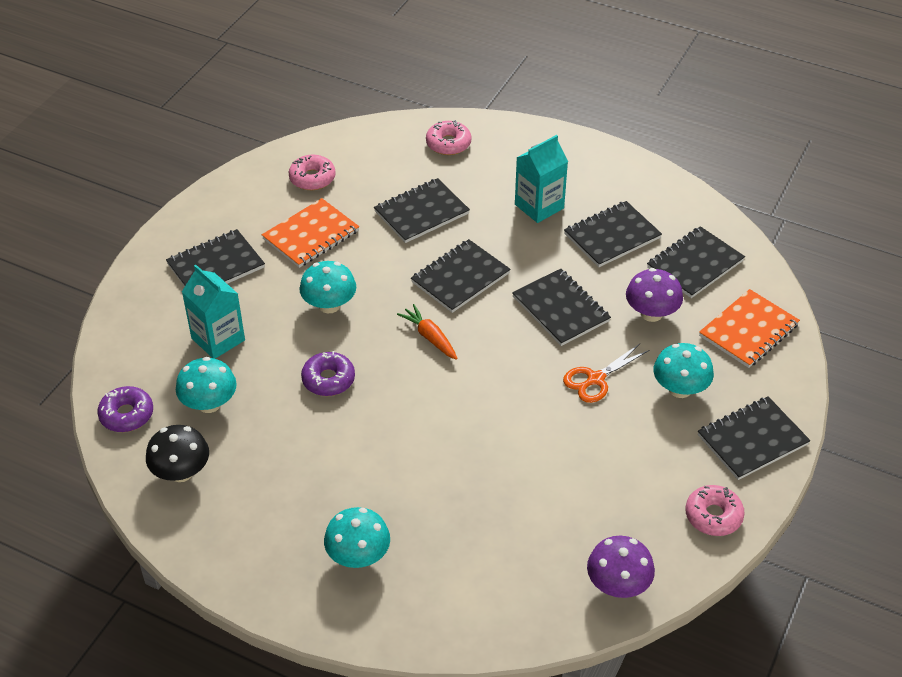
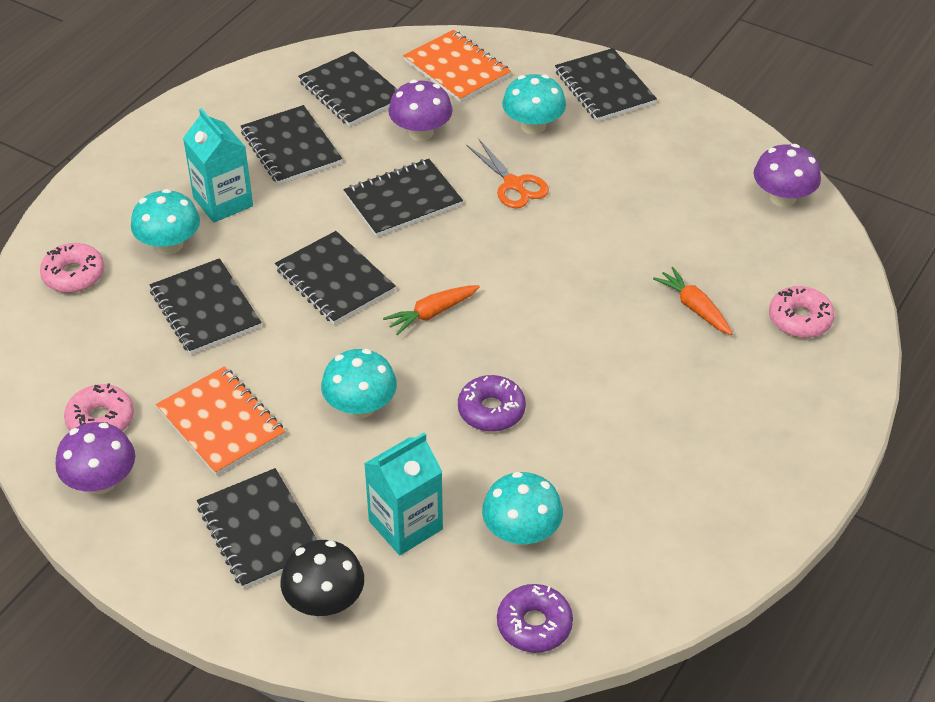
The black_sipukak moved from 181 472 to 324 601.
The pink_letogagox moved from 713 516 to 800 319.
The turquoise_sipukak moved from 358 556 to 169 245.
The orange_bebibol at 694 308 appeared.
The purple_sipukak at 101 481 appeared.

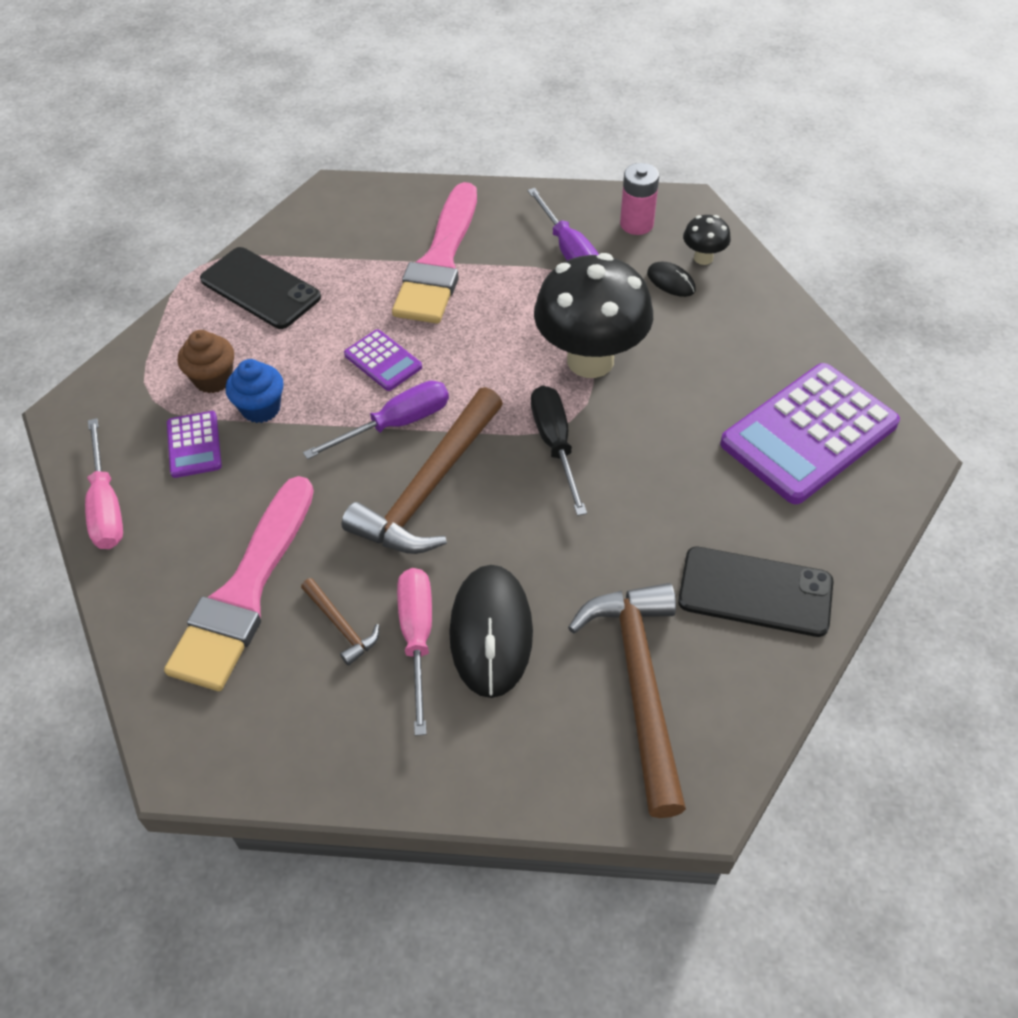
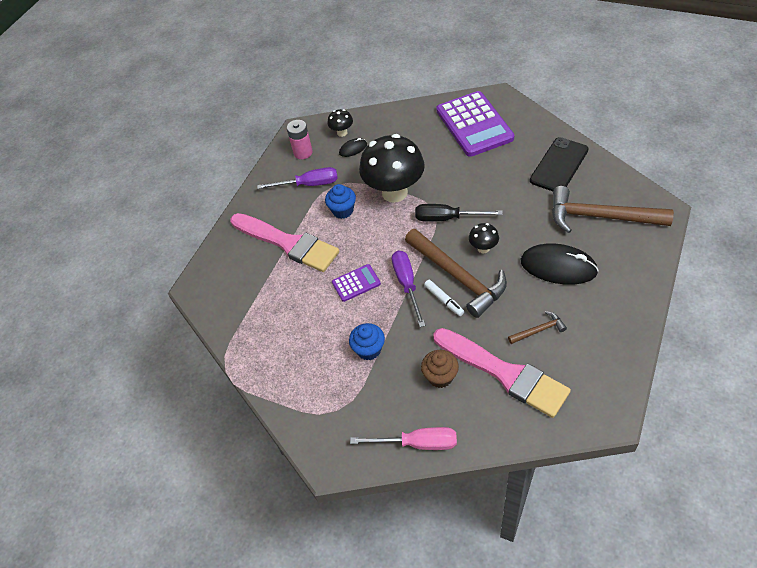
The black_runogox at 260 288 disappeared.
The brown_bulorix moved from 213 379 to 440 377.
The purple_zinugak at 194 445 disappeared.
The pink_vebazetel at 417 638 disappeared.
The blue_bulorix at 343 211 appeared.
The black_sipukak at 483 248 appeared.
The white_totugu at 444 300 appeared.

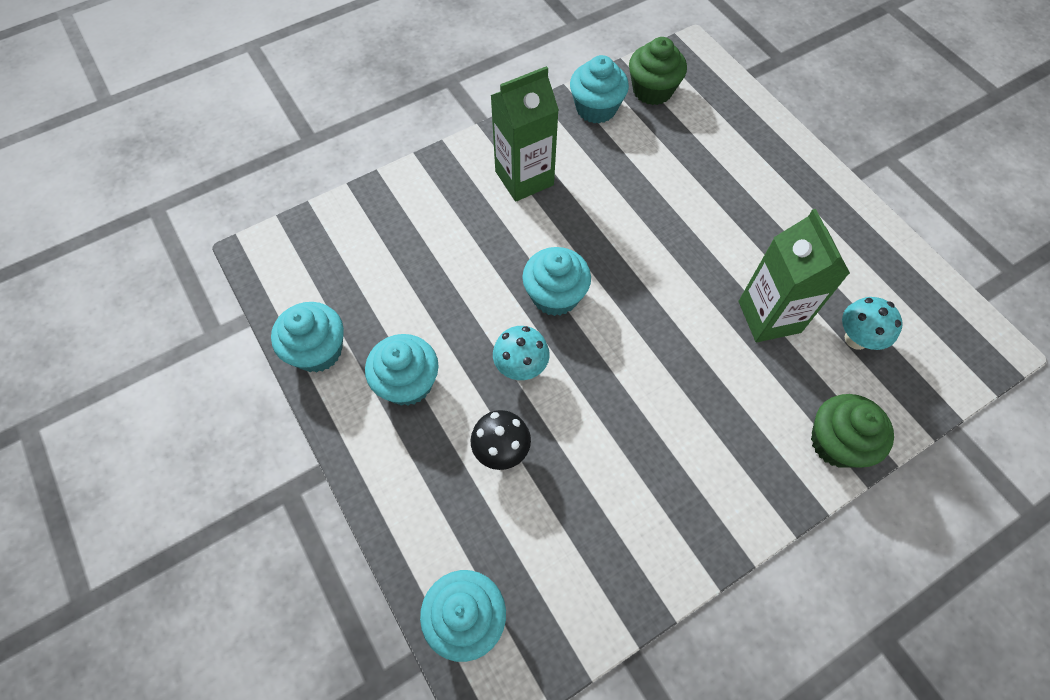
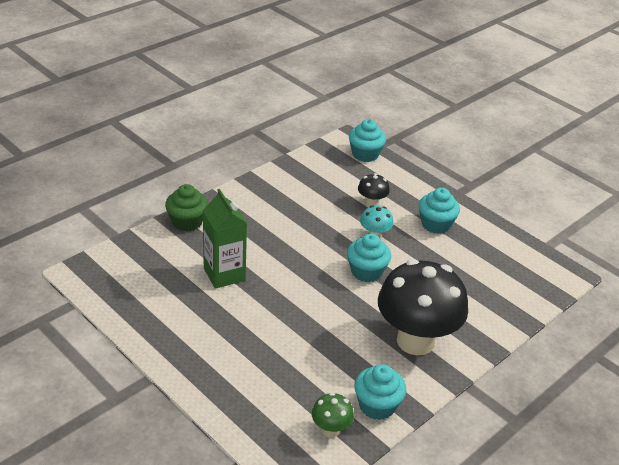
The green_bulorix at 652 90 was replaced by the green_sipukak at 330 430.
The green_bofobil at 524 178 was replaced by the black_sipukak at 415 341.
The turquoise_sipukak at 856 339 disappeared.
The turquoise_bulorix at 318 350 disappeared.

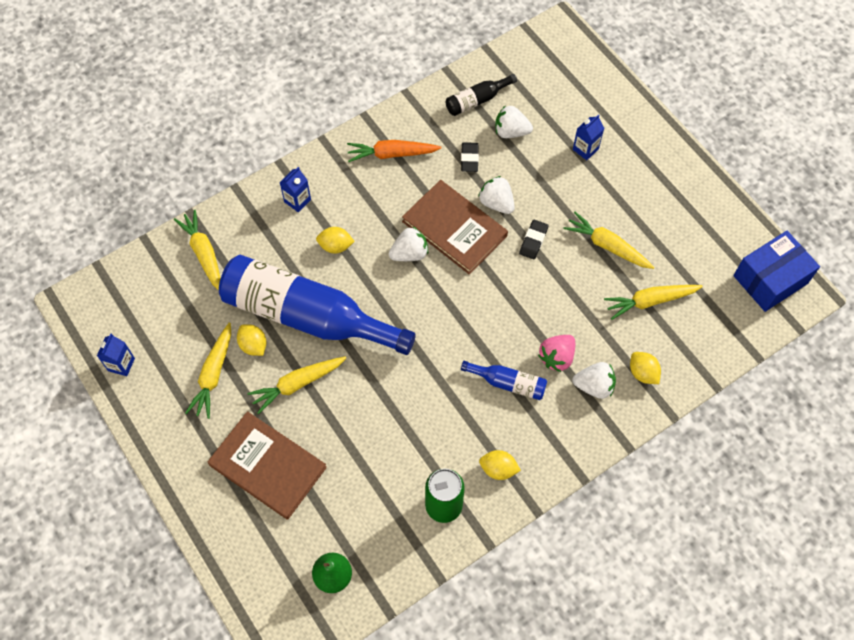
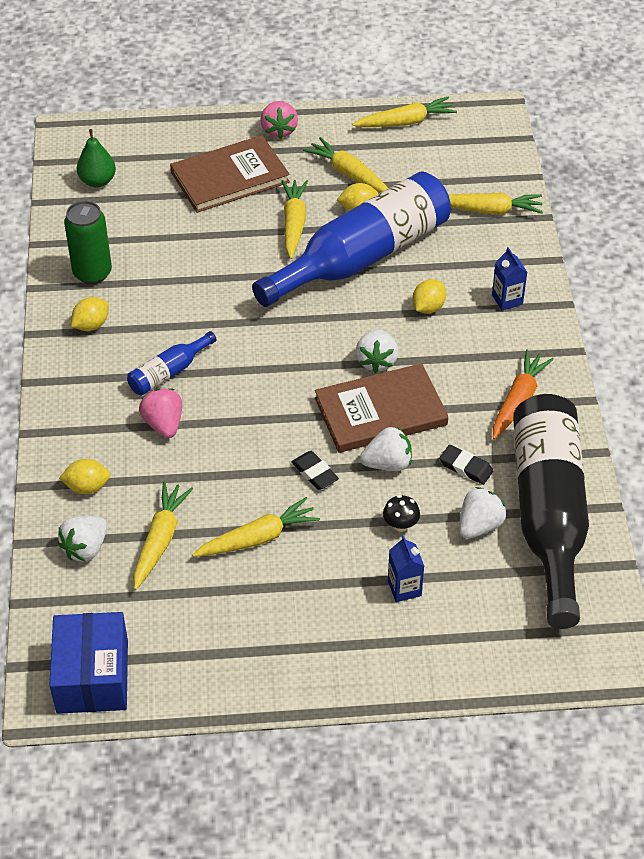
The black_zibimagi at 477 100 changed to 2.35 times the size.
The blue_bofobil at 121 364 was replaced by the yellow_bebibol at 406 122.
The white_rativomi moved from 594 386 to 85 548.
The pink_rativomi at 279 130 appeared.
The black_sipukak at 400 525 appeared.

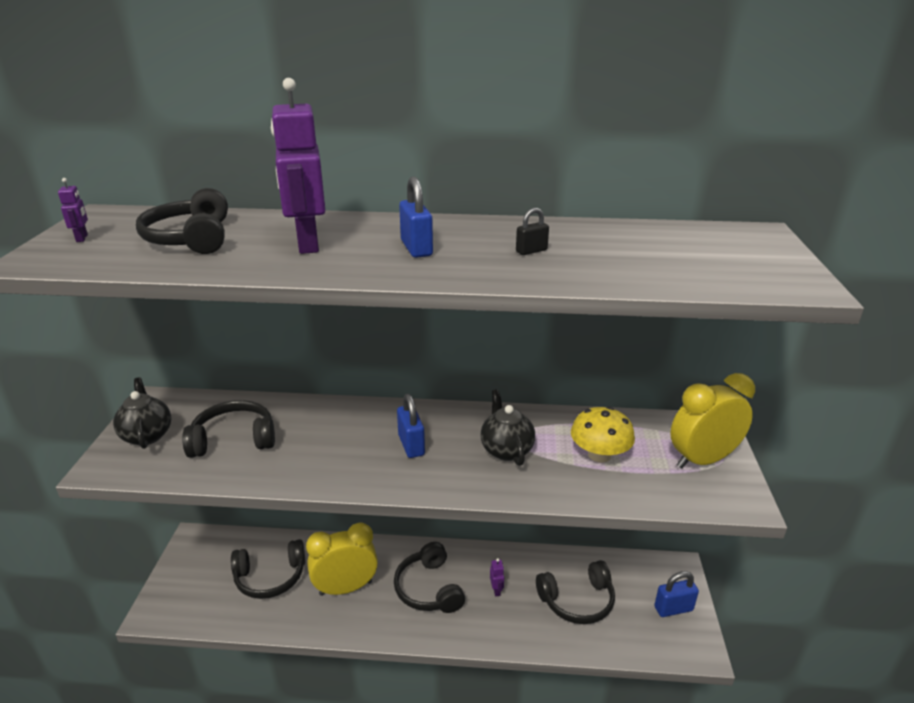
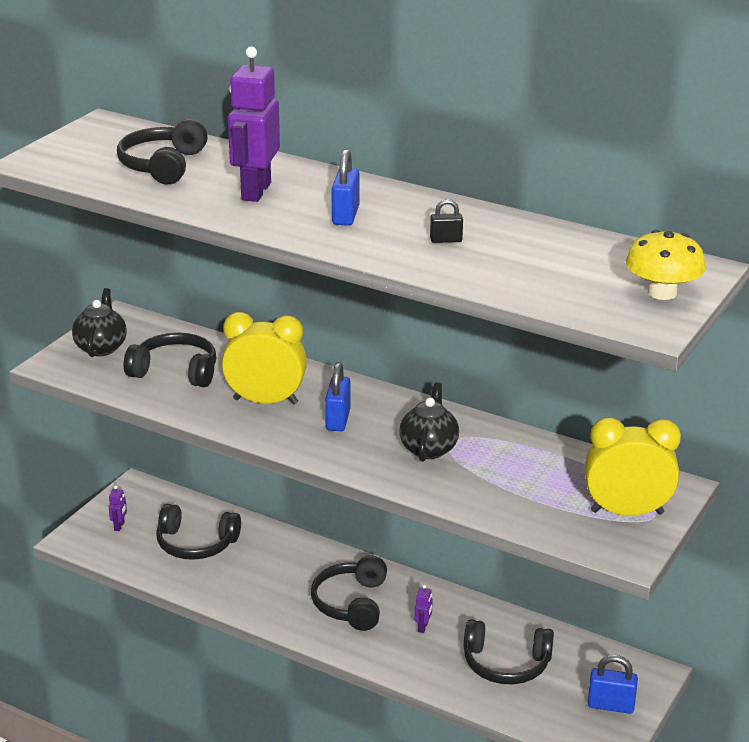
The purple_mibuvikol moved from 82 238 to 119 526.
The yellow_sipukak moved from 599 454 to 662 292.
The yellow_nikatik moved from 345 588 to 265 401.

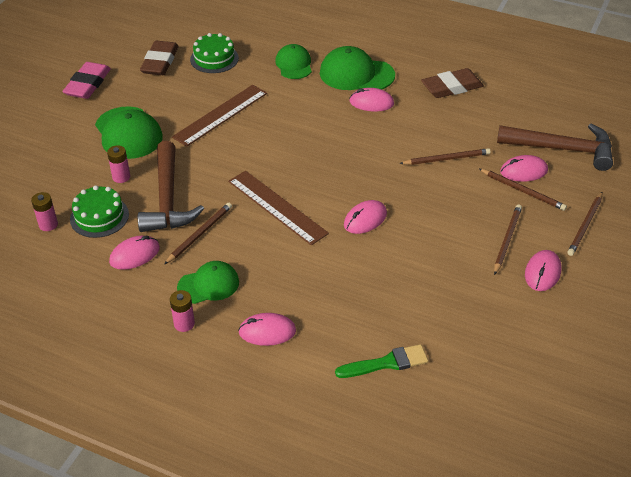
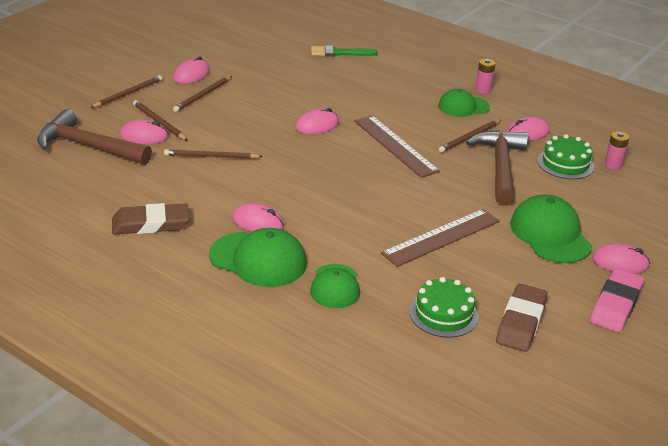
The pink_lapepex at 121 177 disappeared.
The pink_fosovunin moved from 267 331 to 620 262.

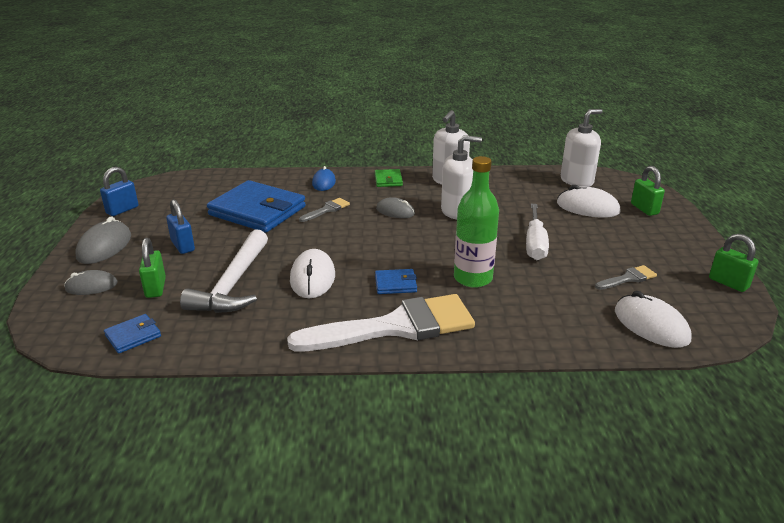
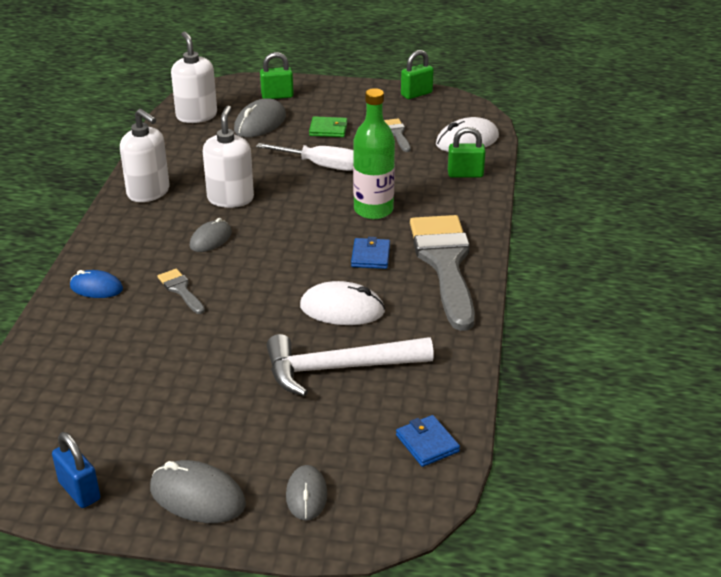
The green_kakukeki moved from 388 180 to 328 129.
The blue_kakukeki at 257 211 disappeared.
The white_fosovunin at 587 207 became the grey_fosovunin at 260 123.
The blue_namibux at 183 246 disappeared.
The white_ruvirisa at 233 284 turned 150 degrees clockwise.
The green_namibux moved from 155 288 to 465 174.
The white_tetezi at 396 326 became the grey_tetezi at 444 263.

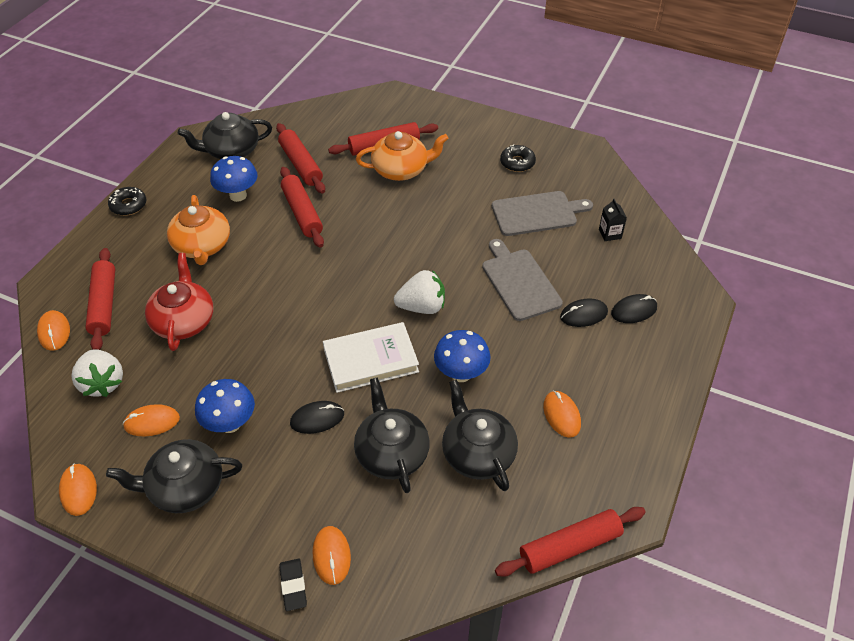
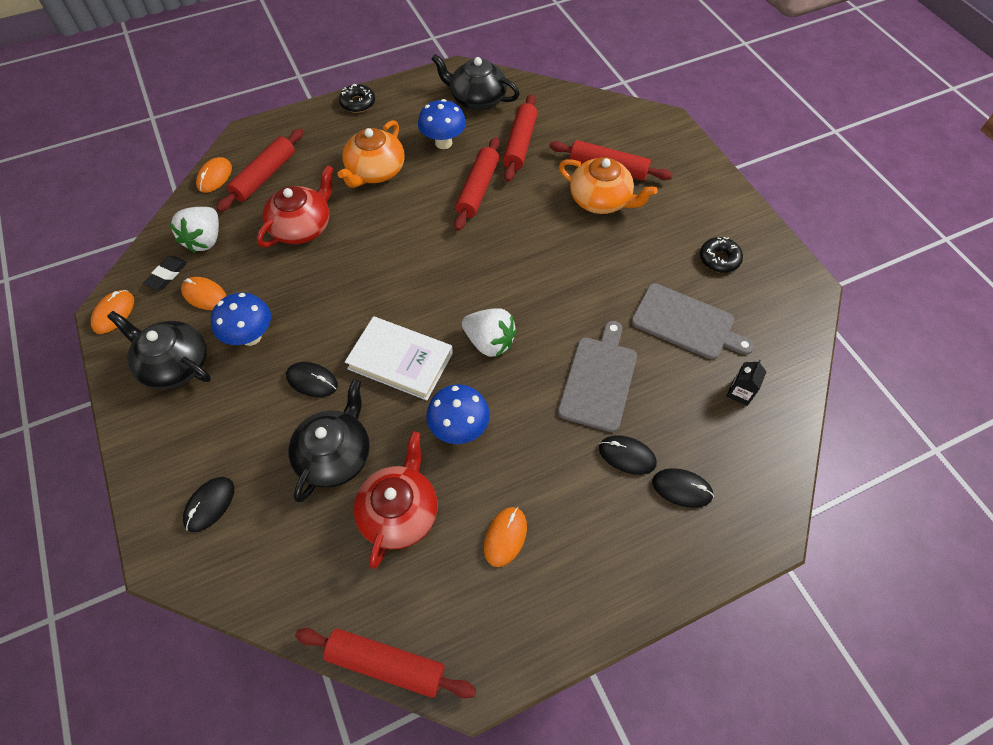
The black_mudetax at 477 453 became the red_mudetax at 399 512.
The orange_fosovunin at 331 556 became the black_fosovunin at 209 504.
The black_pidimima moved from 293 586 to 167 275.

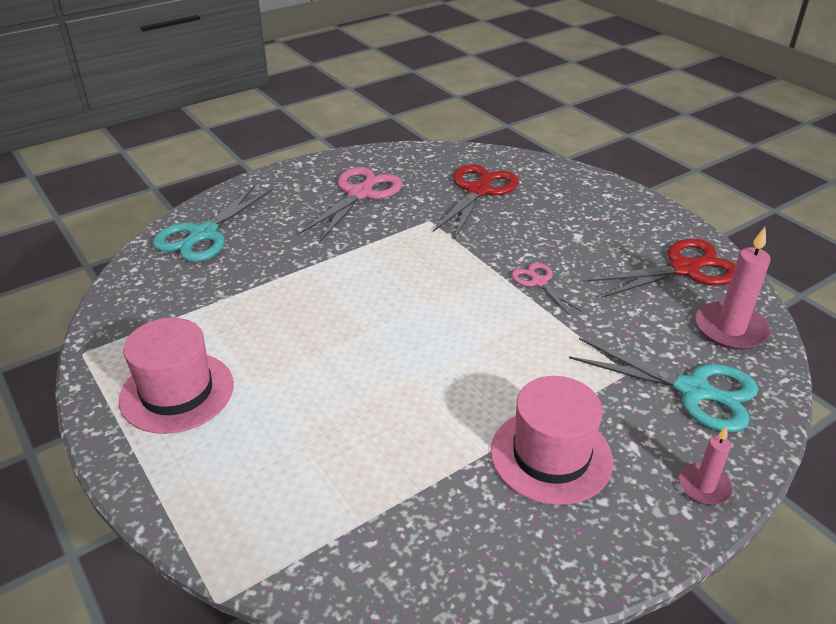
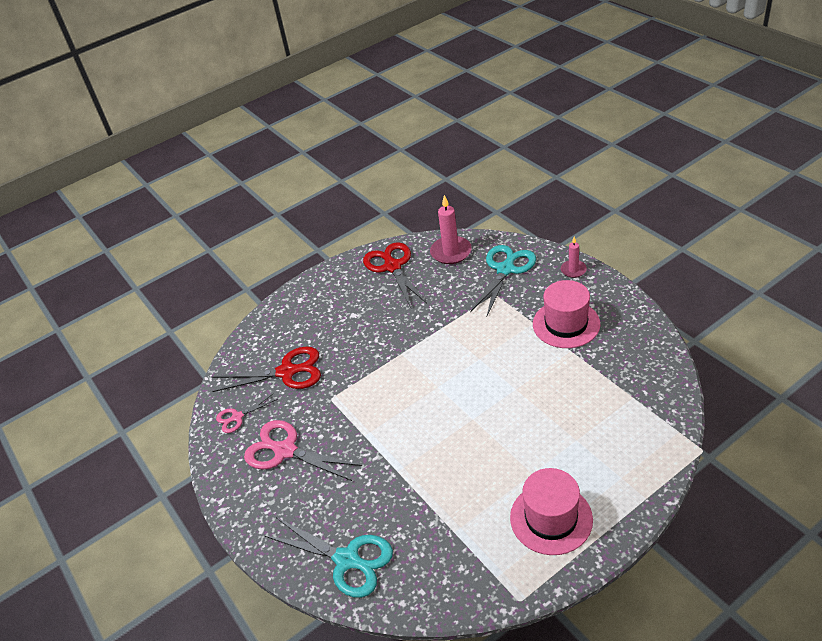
The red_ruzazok at 478 190 turned 150 degrees clockwise.
The pink_ruzazok moved from 538 282 to 237 417.

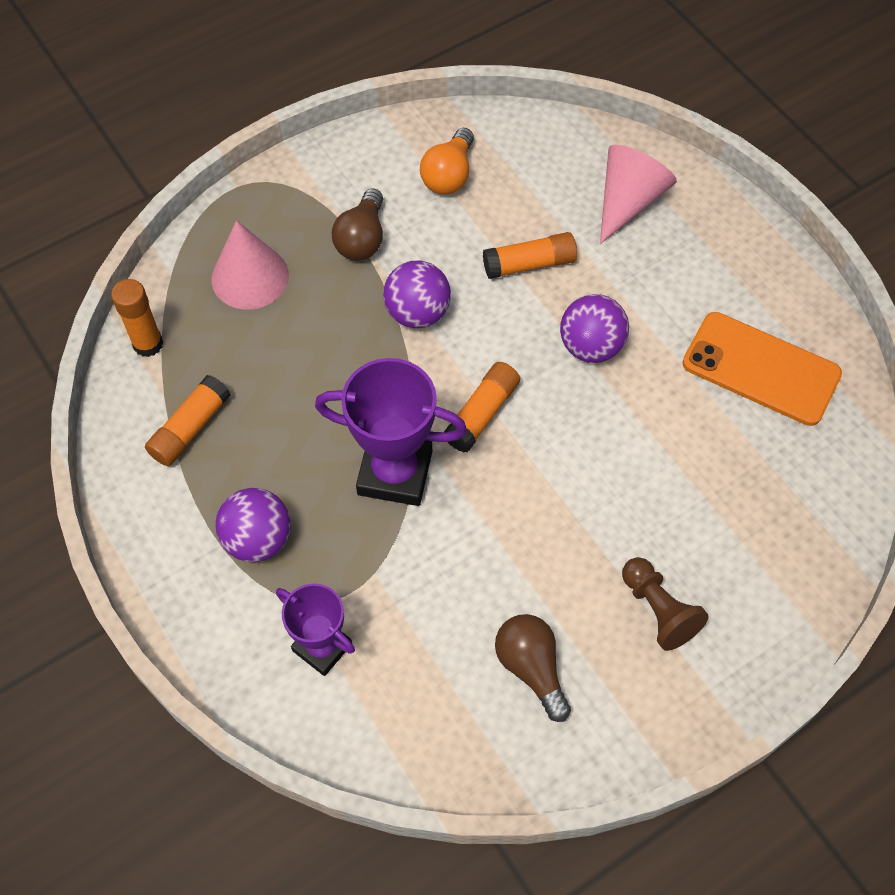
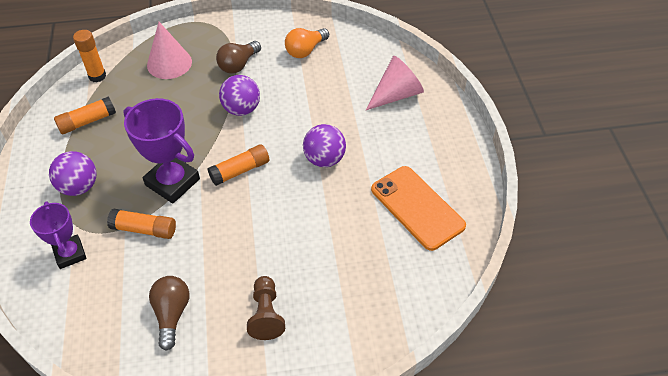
The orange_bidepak moved from 529 264 to 144 229.

